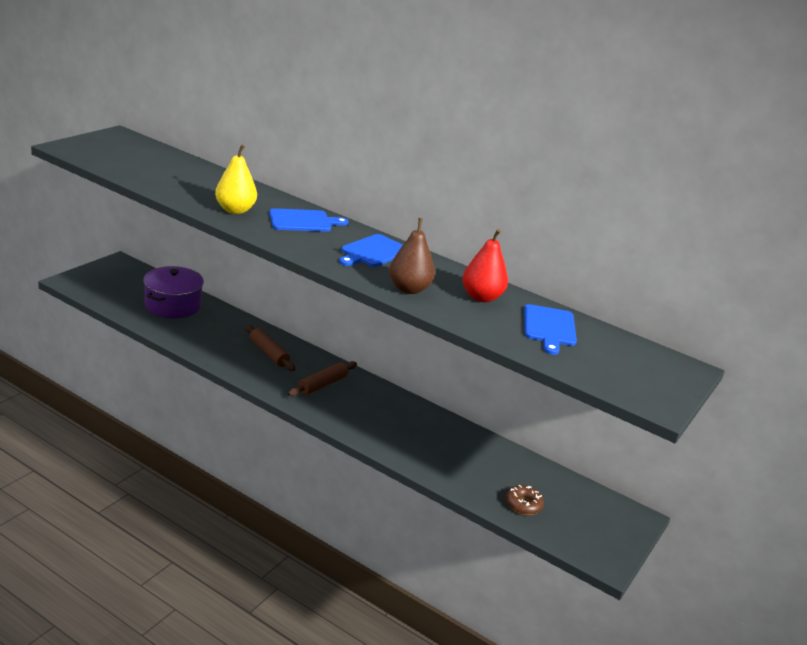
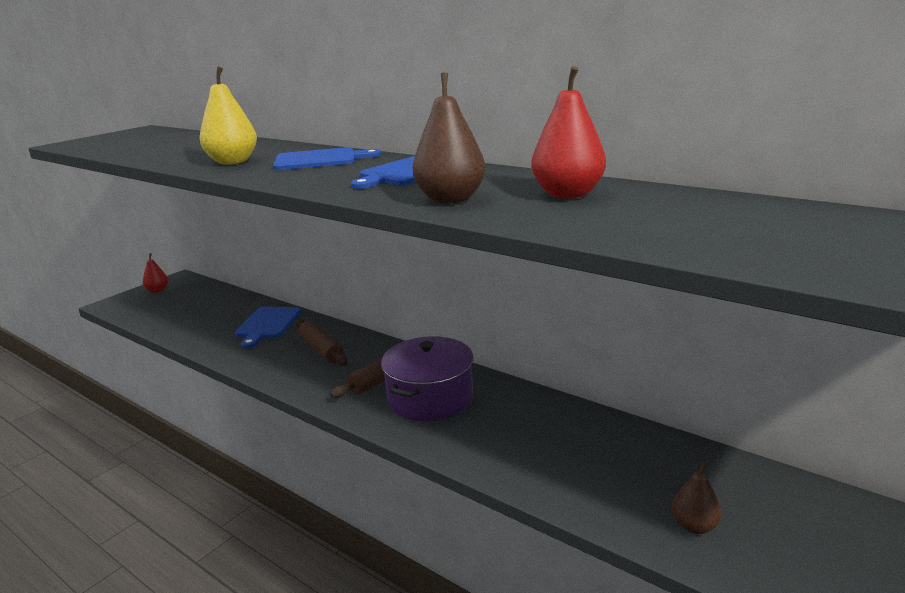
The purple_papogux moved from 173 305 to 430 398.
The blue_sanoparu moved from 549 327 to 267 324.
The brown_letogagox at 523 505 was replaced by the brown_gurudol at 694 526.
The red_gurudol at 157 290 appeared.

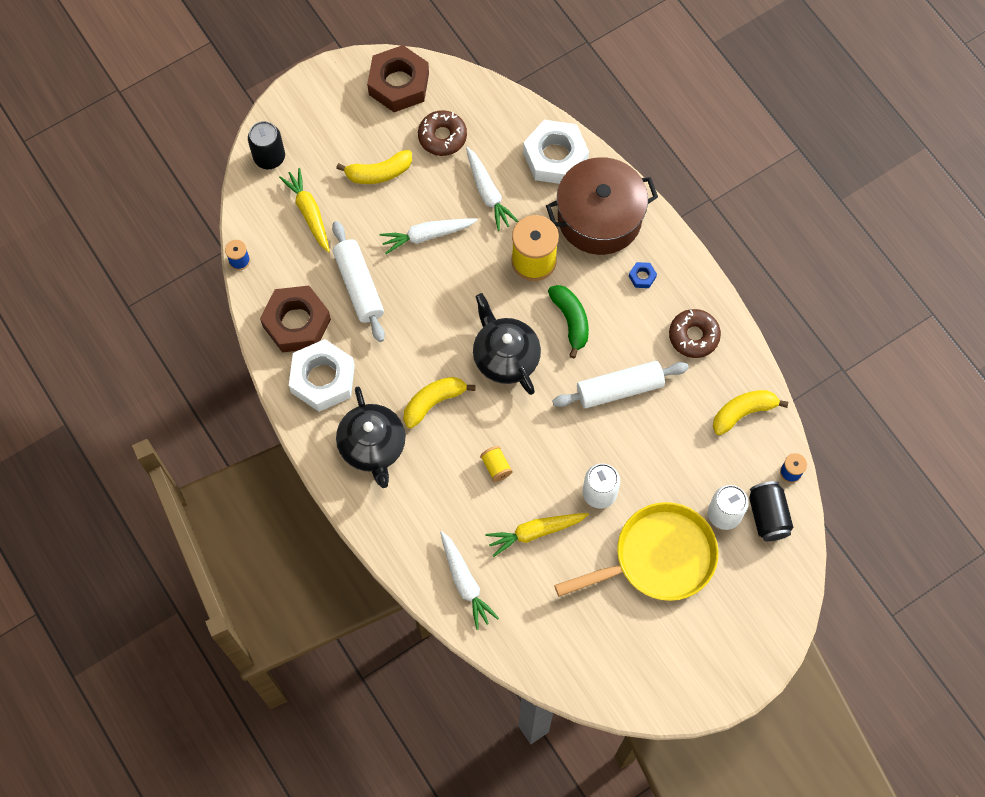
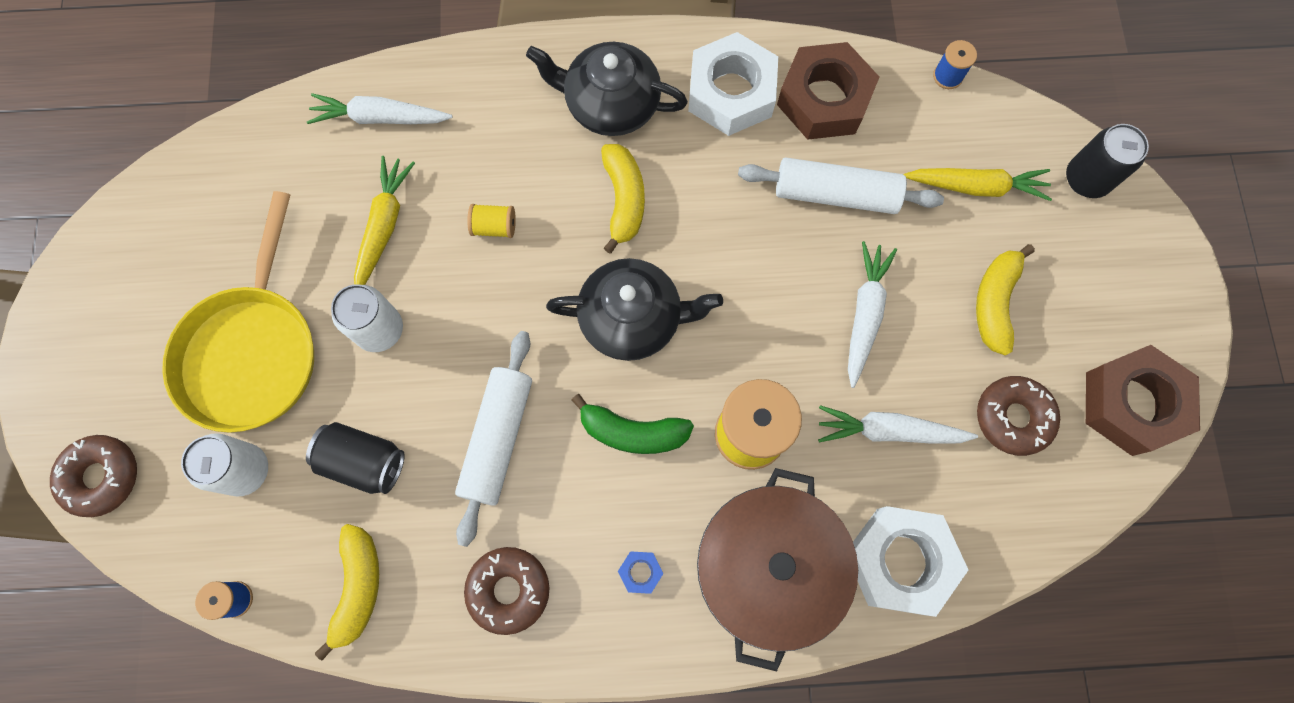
The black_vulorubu moved from 767 516 to 364 461.
The brown_letogagox at 102 477 appeared.

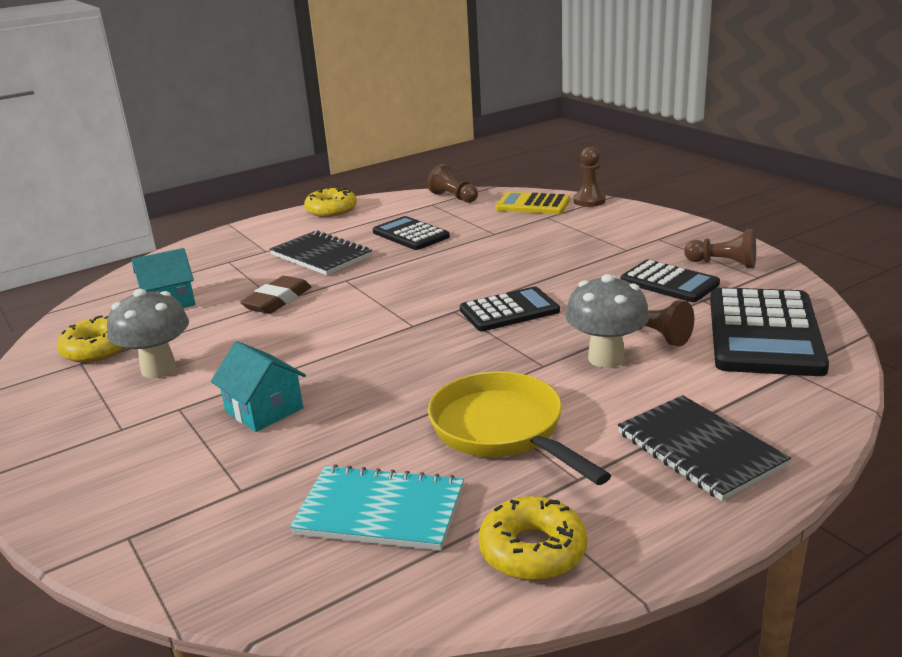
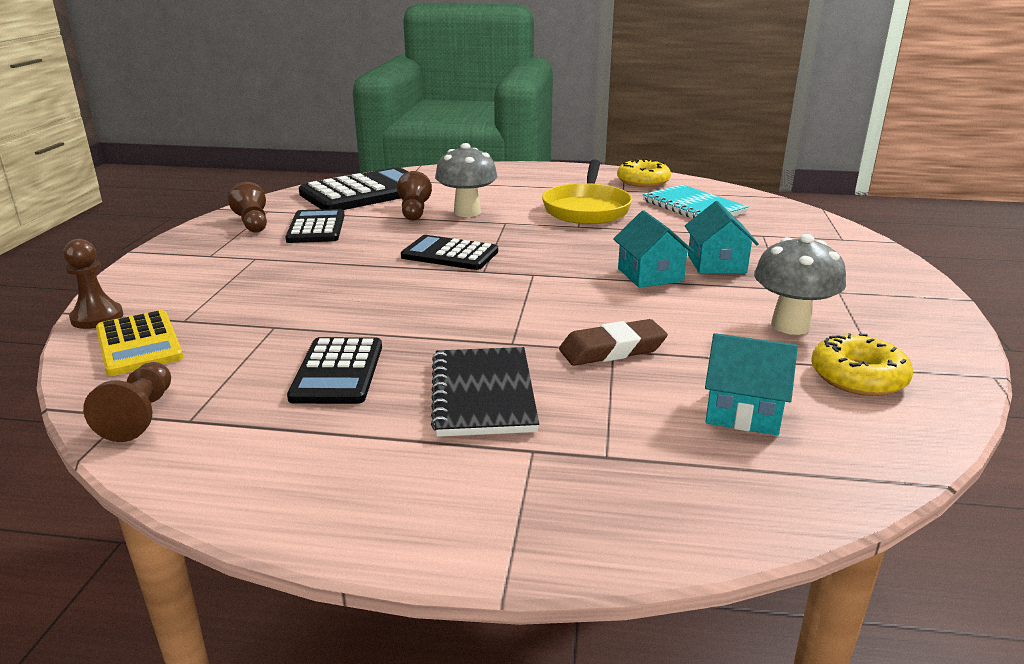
The yellow_letogagox at 331 210 disappeared.
The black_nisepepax at 699 450 disappeared.
The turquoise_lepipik at 650 275 appeared.

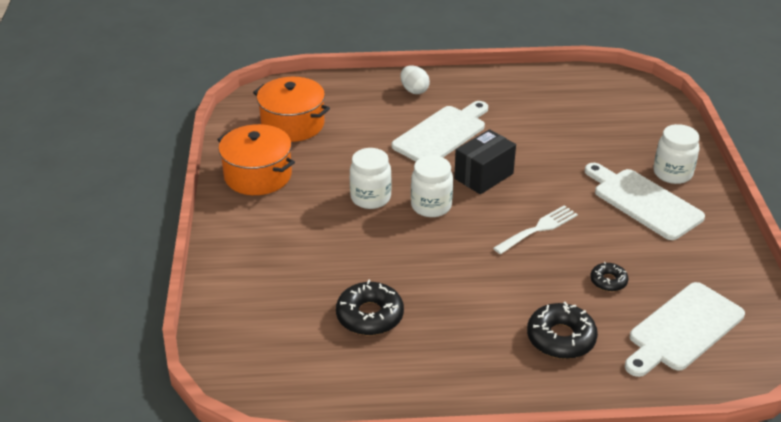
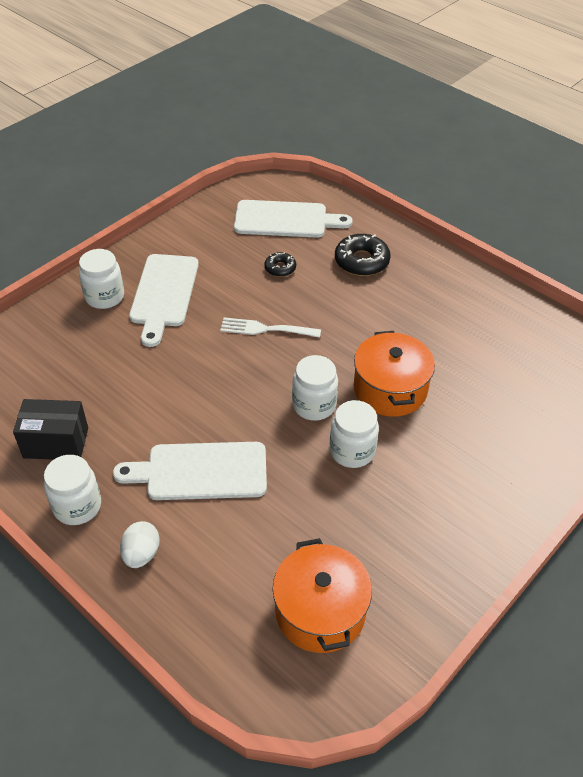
The orange_papogux moved from 258 175 to 390 389.
The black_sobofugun moved from 483 176 to 56 442.
The black_letogagox at 370 316 disappeared.
The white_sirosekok at 77 506 appeared.

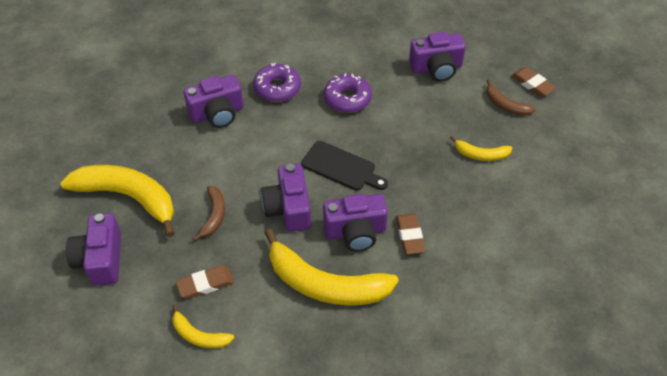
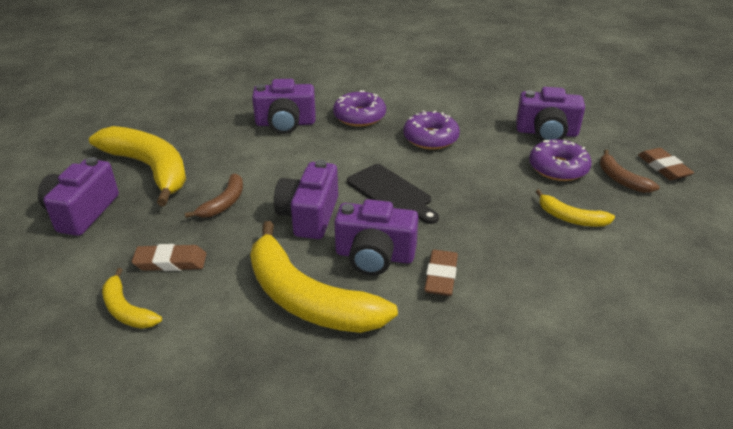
The purple_letogagox at 558 168 appeared.

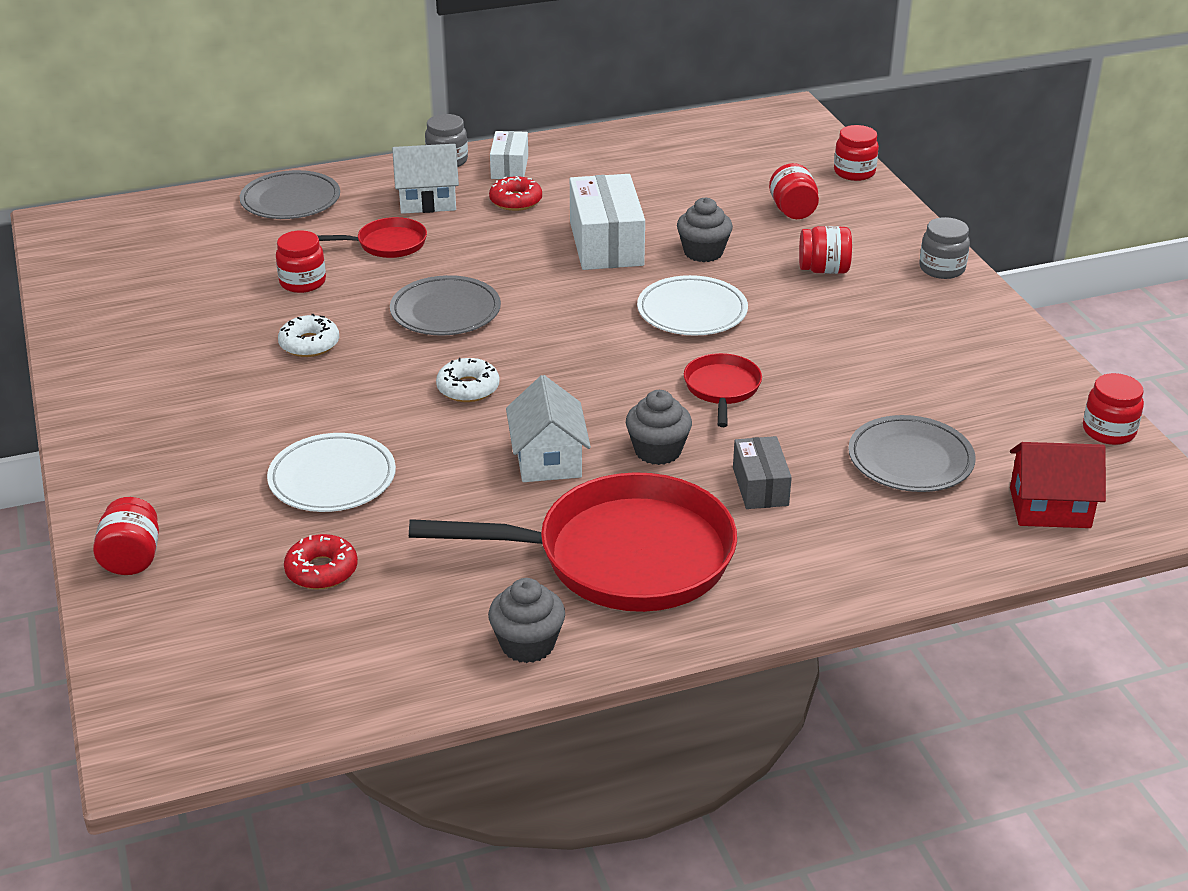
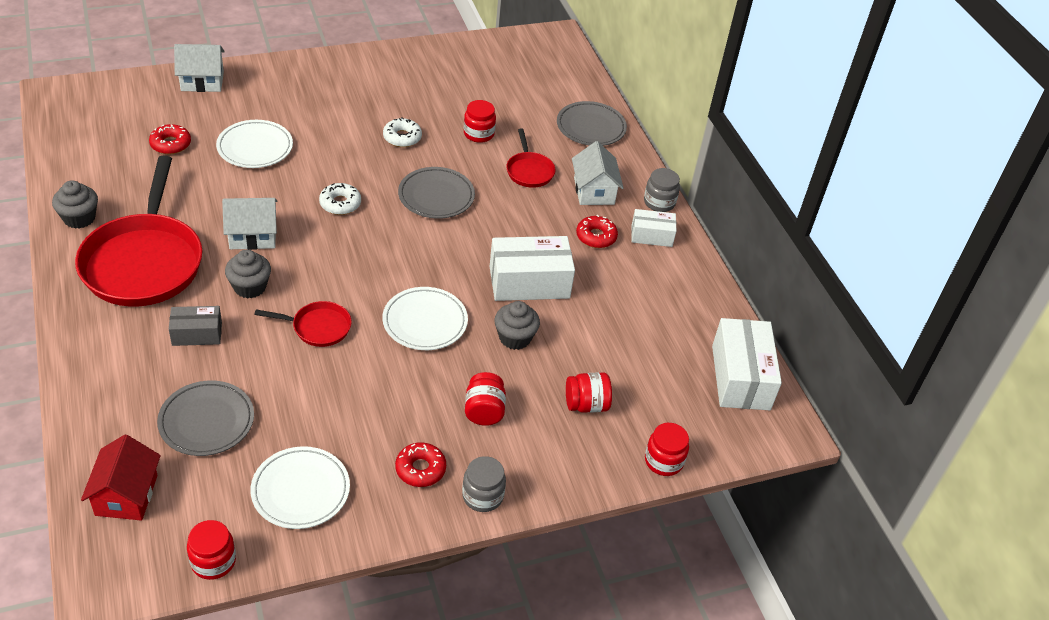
The red_sirosekok at 132 558 was replaced by the white_lepipik at 202 81.
The white_sobofugun at 740 377 appeared.
The red_letogagox at 420 469 appeared.
The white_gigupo at 300 490 appeared.

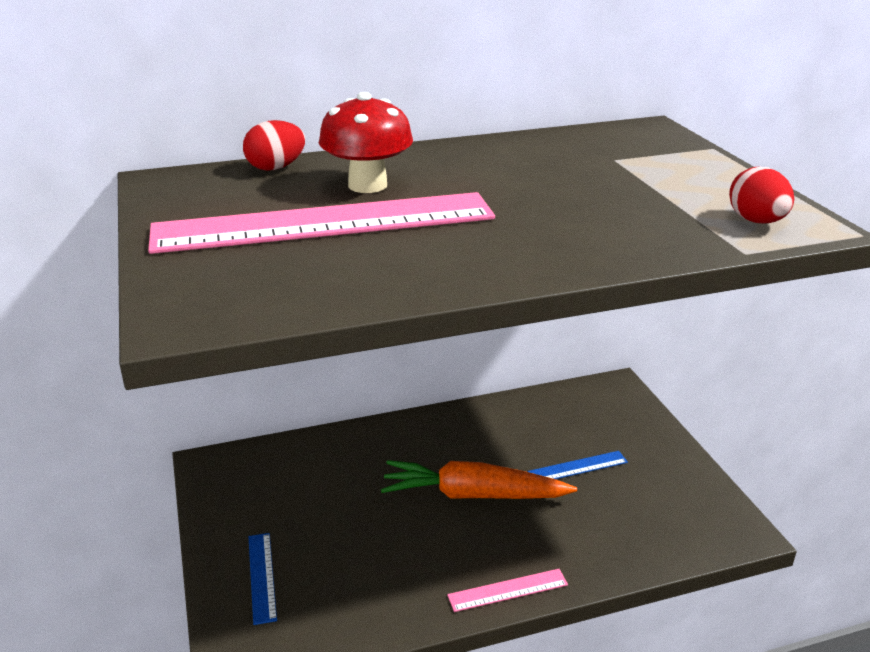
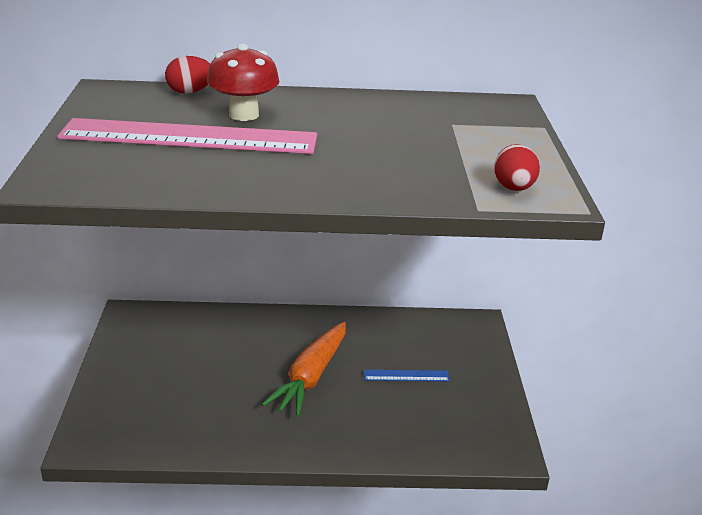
The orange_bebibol at 473 495 turned 90 degrees counterclockwise.
The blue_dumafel at 262 576 disappeared.
The pink_dumafel at 508 590 disappeared.

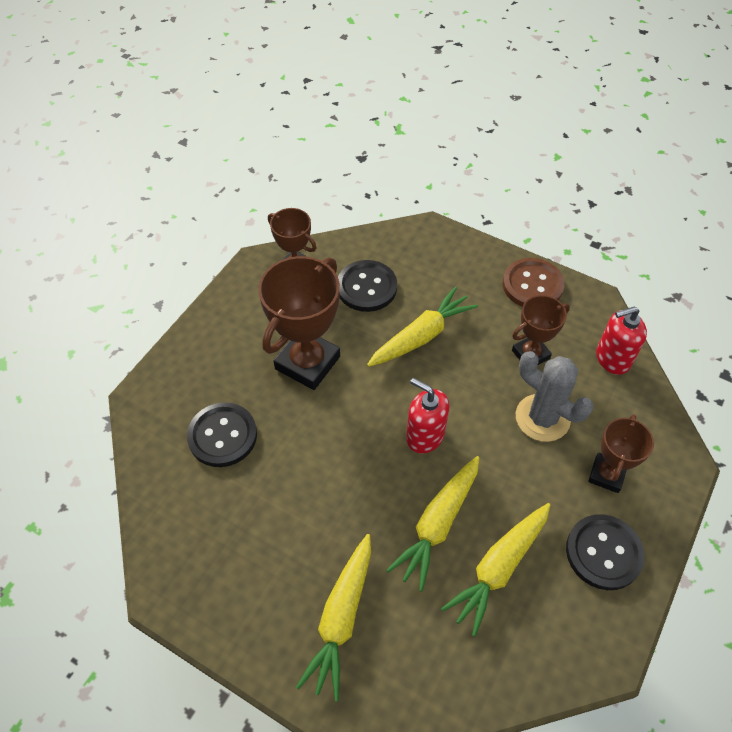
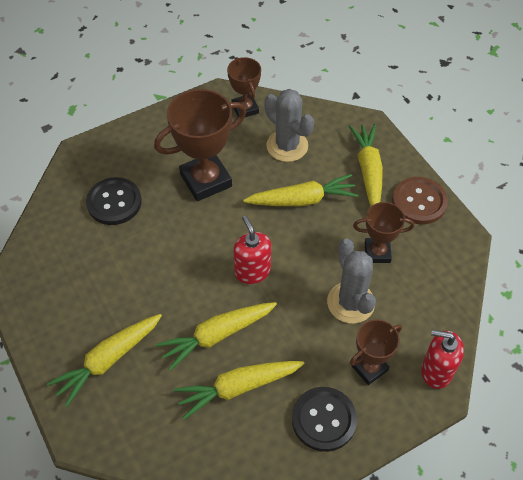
The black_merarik at 366 287 was replaced by the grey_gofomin at 287 146.
The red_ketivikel moved from 612 359 to 436 371.
The yellow_bebibol at 368 171 appeared.

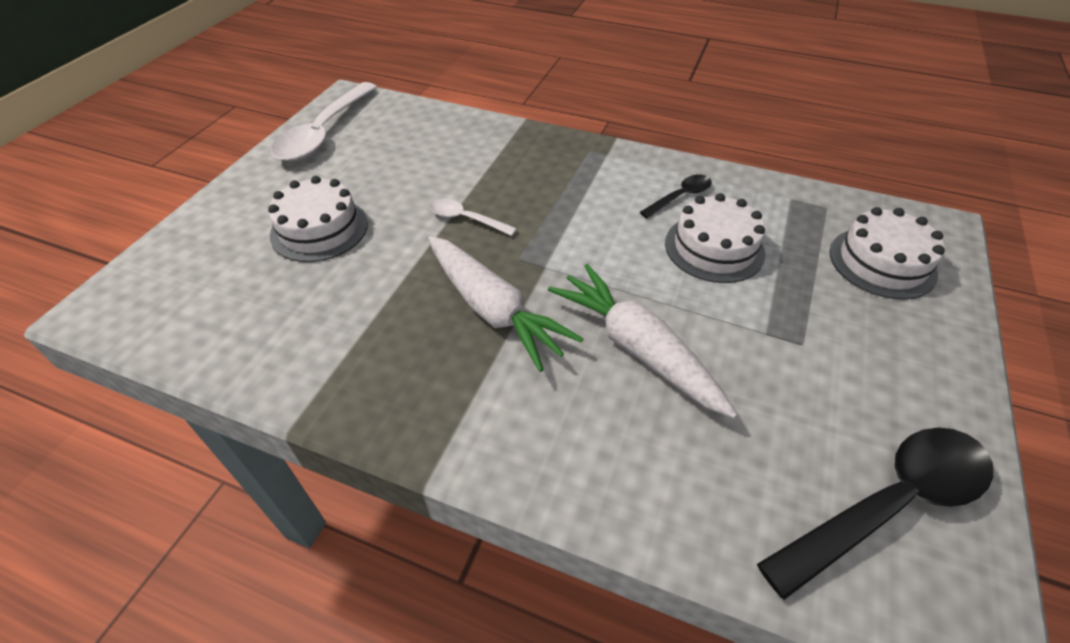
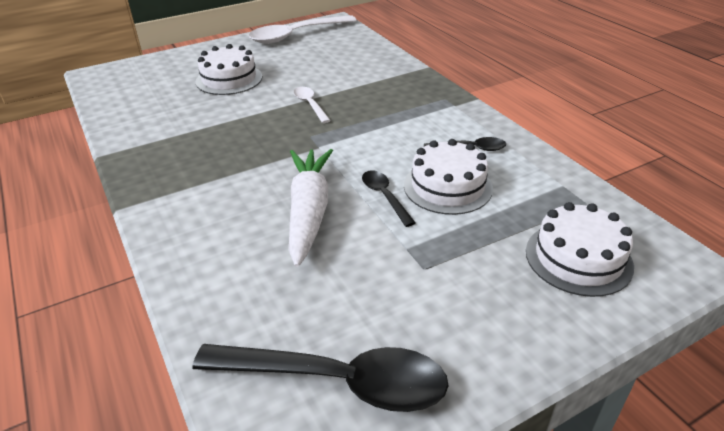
The white_bebibol at 493 309 disappeared.
The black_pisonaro at 384 196 appeared.

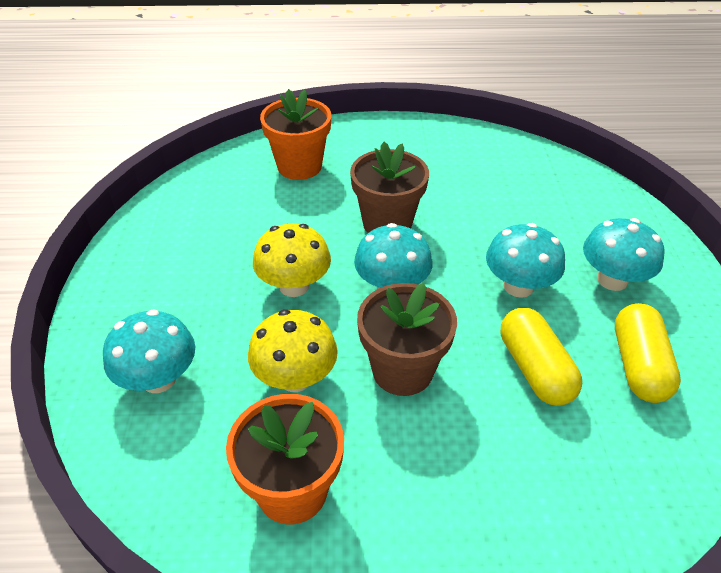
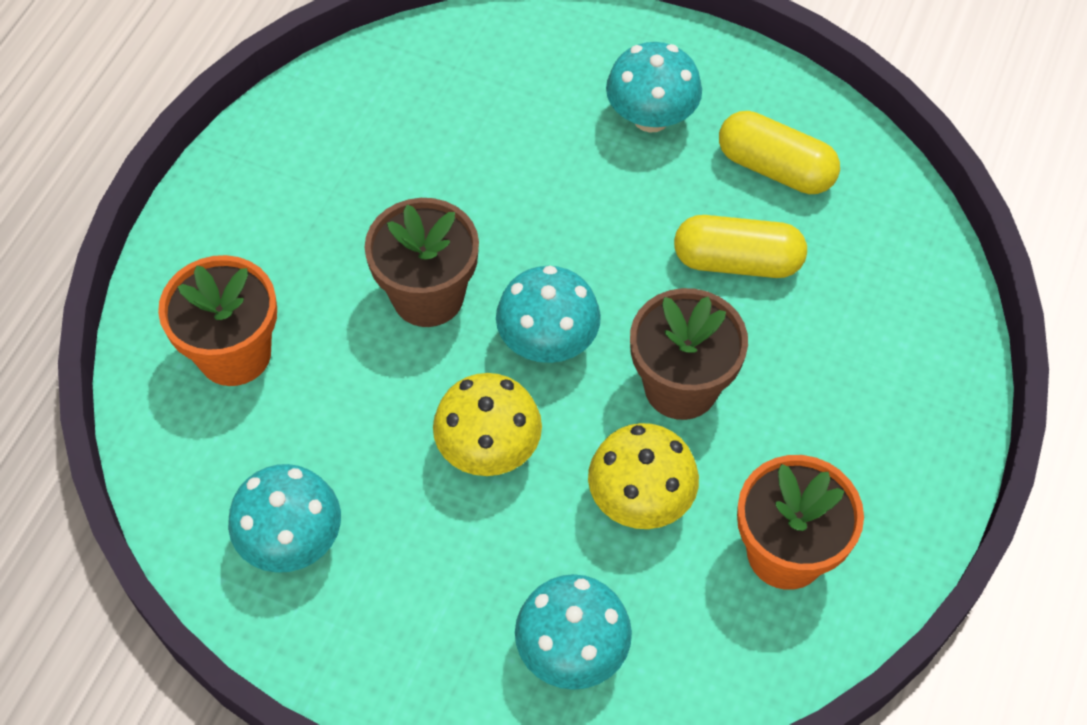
The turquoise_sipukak moved from 518 286 to 292 540.

